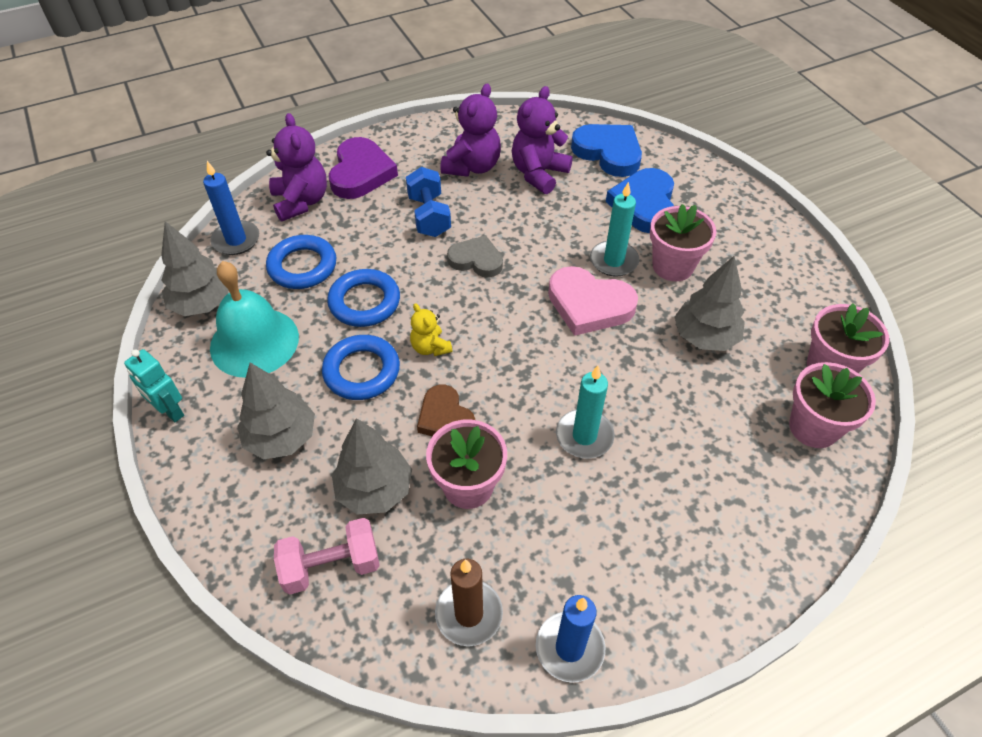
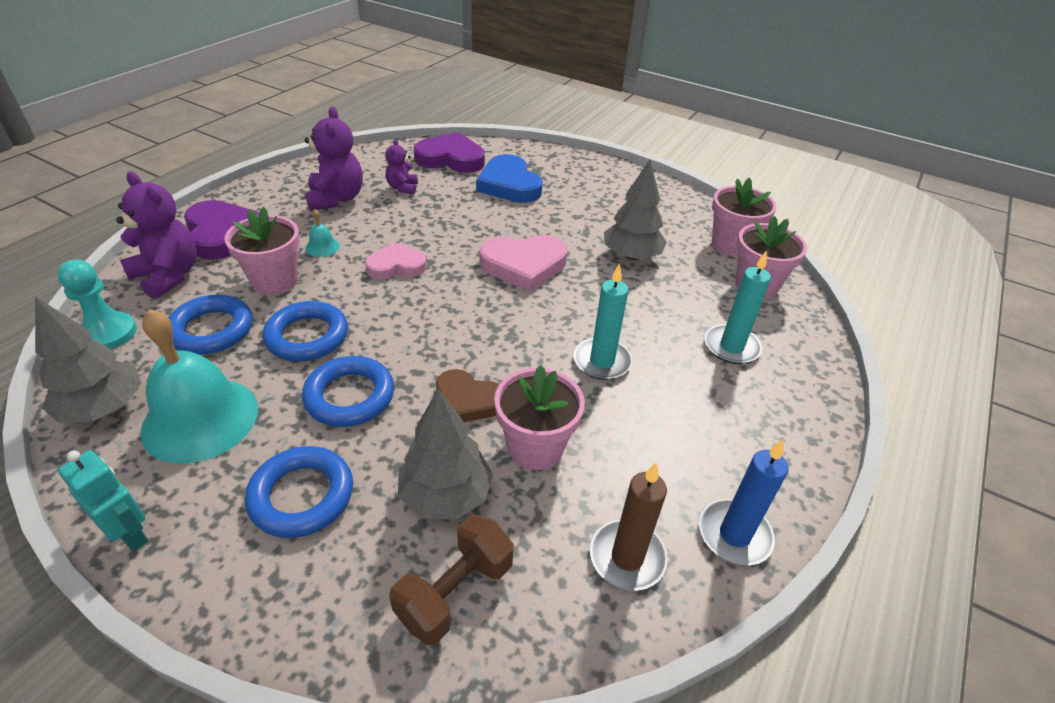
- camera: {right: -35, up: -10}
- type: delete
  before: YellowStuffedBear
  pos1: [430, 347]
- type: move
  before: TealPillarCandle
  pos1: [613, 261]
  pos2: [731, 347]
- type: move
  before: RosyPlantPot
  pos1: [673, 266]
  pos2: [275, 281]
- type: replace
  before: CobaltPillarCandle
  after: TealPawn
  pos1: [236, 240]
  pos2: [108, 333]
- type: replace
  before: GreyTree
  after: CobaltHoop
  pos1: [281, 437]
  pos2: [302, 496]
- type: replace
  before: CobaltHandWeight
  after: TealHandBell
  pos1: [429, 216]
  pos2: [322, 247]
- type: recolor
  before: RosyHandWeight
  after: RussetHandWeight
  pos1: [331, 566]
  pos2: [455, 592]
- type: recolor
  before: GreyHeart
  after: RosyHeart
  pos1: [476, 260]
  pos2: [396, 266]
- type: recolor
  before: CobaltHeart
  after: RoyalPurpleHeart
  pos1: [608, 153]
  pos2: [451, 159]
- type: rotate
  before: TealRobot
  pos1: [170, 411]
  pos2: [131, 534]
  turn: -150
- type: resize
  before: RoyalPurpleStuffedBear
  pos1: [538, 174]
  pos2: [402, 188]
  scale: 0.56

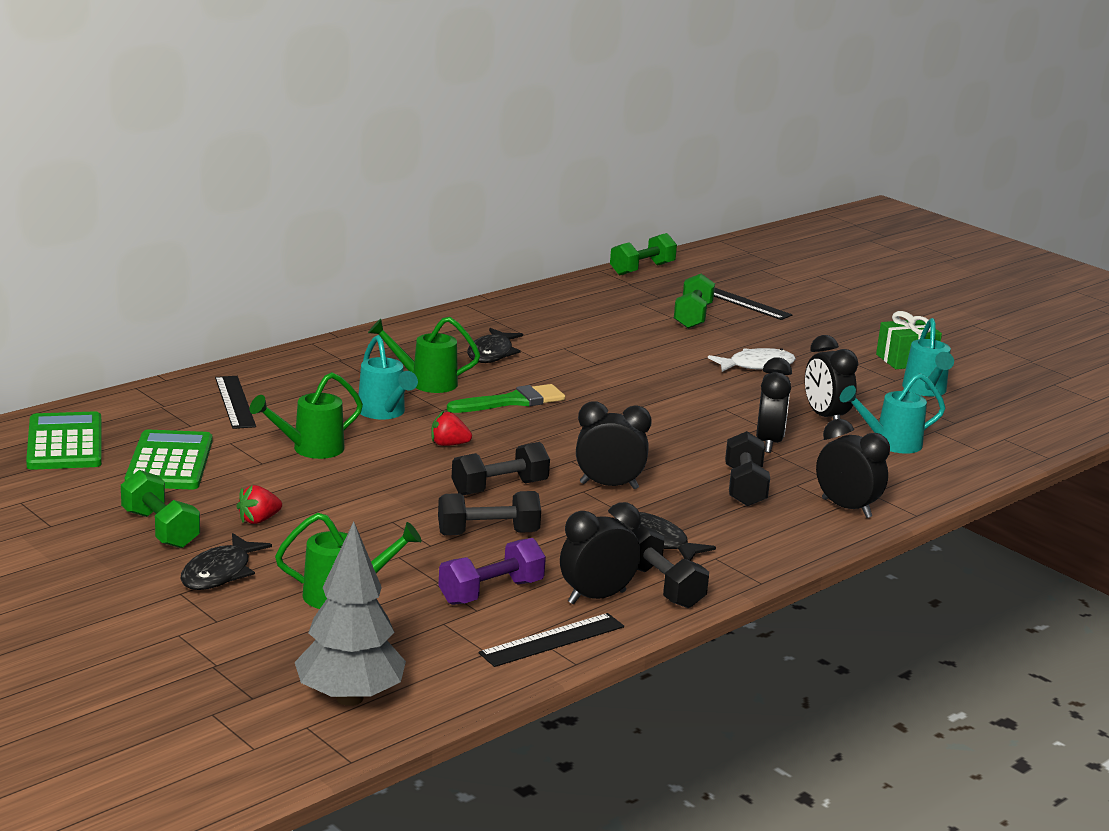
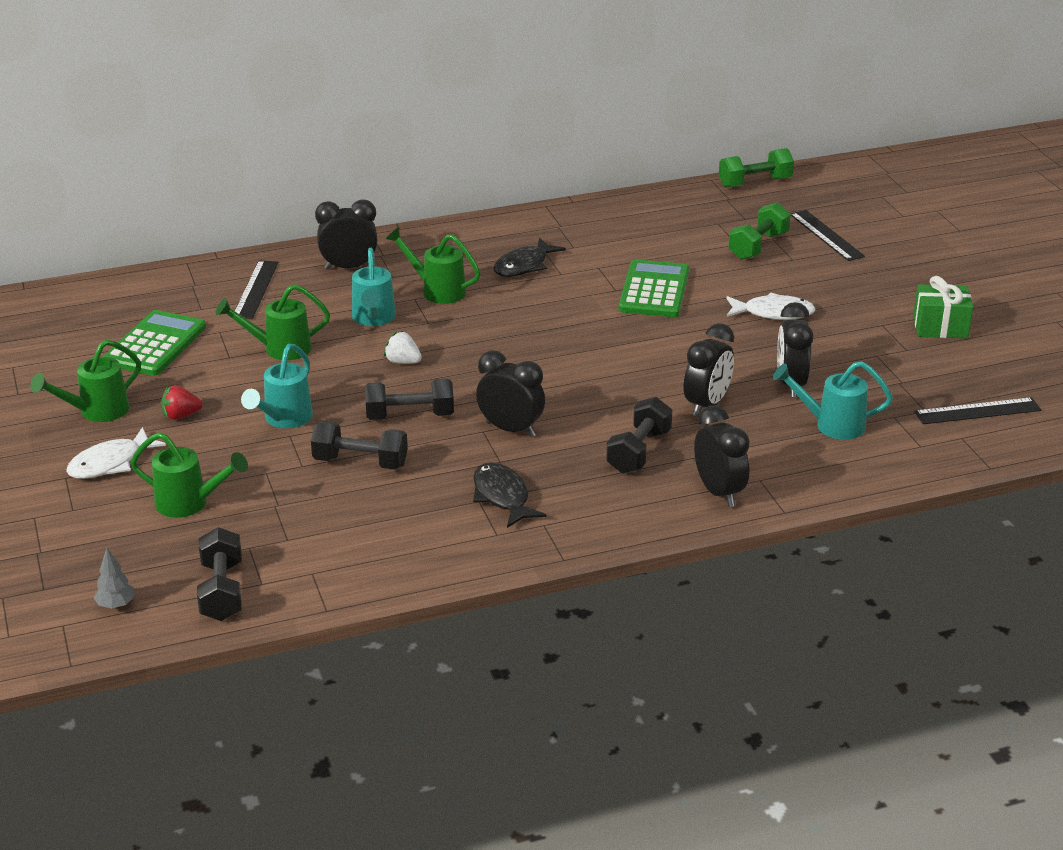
- camera: {right: 25, up: 10}
- type: delete
  before: RoyalPurpleHandWeight
  pos1: [491, 592]
- type: delete
  before: EmeraldPaintBrush
  pos1: [512, 401]
- type: move
  before: EmeraldAddingMachine
  pos1: [65, 443]
  pos2: [654, 290]
- type: move
  before: JetBlackStraightedge
  pos1: [552, 640]
  pos2: [977, 411]
- type: move
  before: JetBlackAlarmClock
  pos1: [596, 597]
  pos2: [349, 267]
- type: move
  before: JetBlackHandWeight
  pos1: [661, 586]
  pos2: [222, 591]
- type: move
  before: TealSprinklingCan
  pos1: [925, 390]
  pos2: [284, 419]
- type: replace
  before: EmeraldHandWeight
  after: EmeraldSprinklingCan
  pos1: [160, 529]
  pos2: [97, 412]
- type: recolor
  before: JetBlackFish
  after: WhiteFish
  pos1: [220, 573]
  pos2: [110, 463]
- type: recolor
  before: RedToyStrawberry
  after: WhiteToyStrawberry
  pos1: [448, 444]
  pos2: [403, 362]
- type: resize
  before: GreyTree
  pos1: [350, 698]
  pos2: [116, 605]
  scale: 0.43

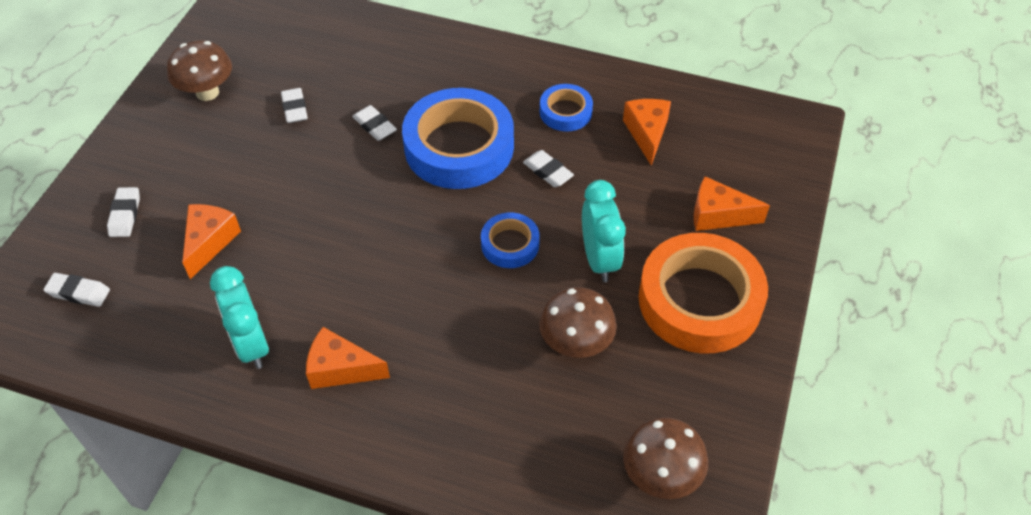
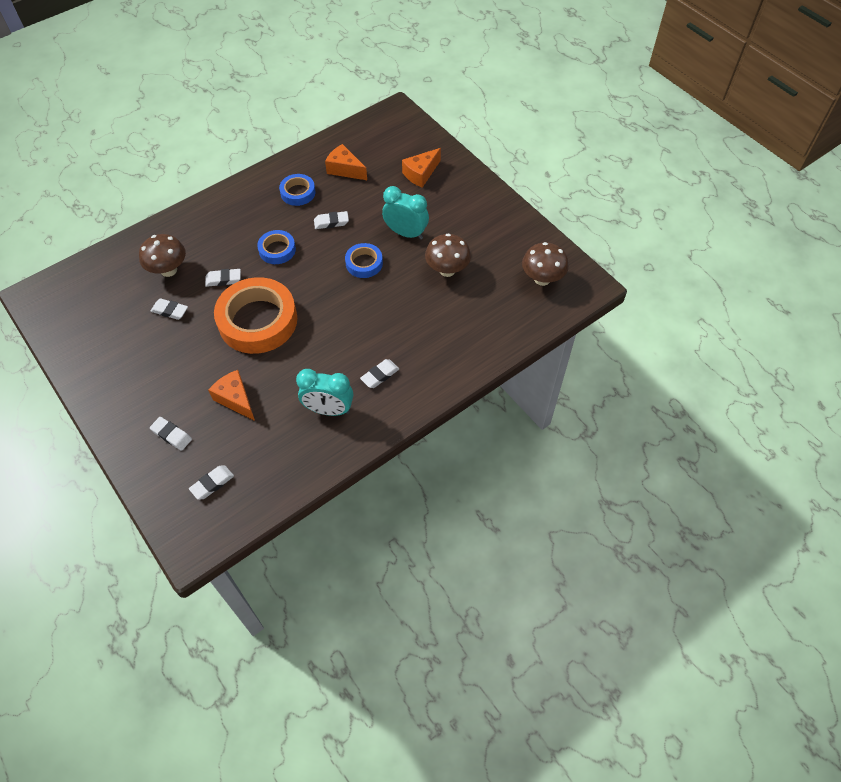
- camera: {right: -55, up: 5}
- type: move
  before: RussetToadstool
  pos1: [207, 92]
  pos2: [168, 270]
- type: move
  before: BrightOrangeTape
  pos1: [699, 300]
  pos2: [258, 321]
- type: replace
  before: BrightOrangeCheeseWedge
  after: WhiteGumEraser
  pos1: [341, 369]
  pos2: [380, 375]
- type: resize
  before: CobaltTape
  pos1: [459, 147]
  pos2: [277, 250]
  scale: 0.49

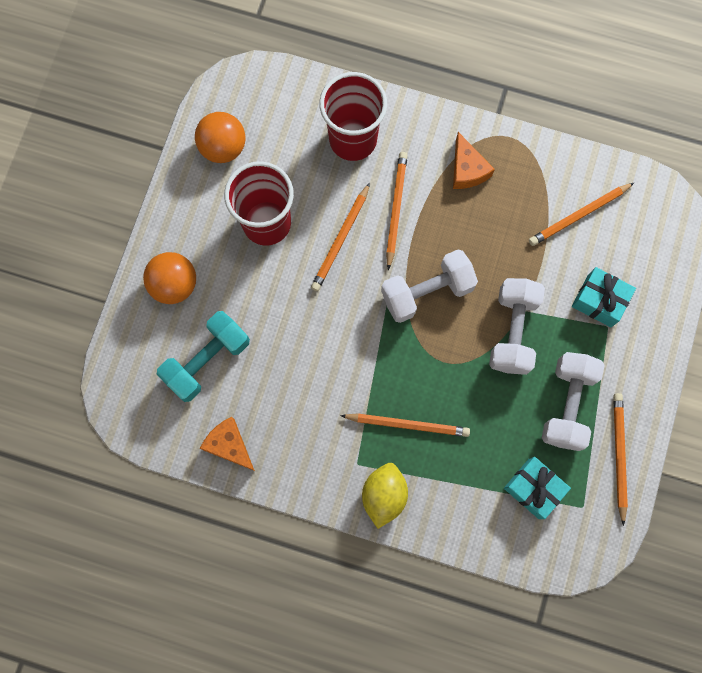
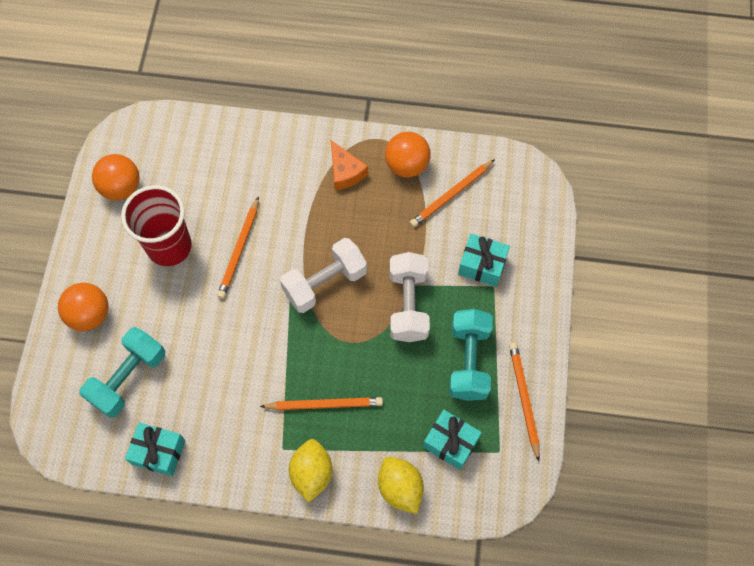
- camera: {right: -10, up: -10}
- type: delete
  before: RedTumbler
  pos1: [353, 139]
- type: delete
  before: BrightOrangeWoodenPencil
  pos1: [396, 209]
- type: insert
  after: YellowCitrusFruit
  pos2: [400, 488]
- type: insert
  after: BrightOrangeBall
  pos2: [407, 165]
- type: replace
  before: BrightOrangeCheeseWedge
  after: TealGift
  pos1: [229, 445]
  pos2: [158, 452]
- type: recolor
  before: WhiteHandWeight
  after: TealHandWeight
  pos1: [567, 404]
  pos2: [468, 361]

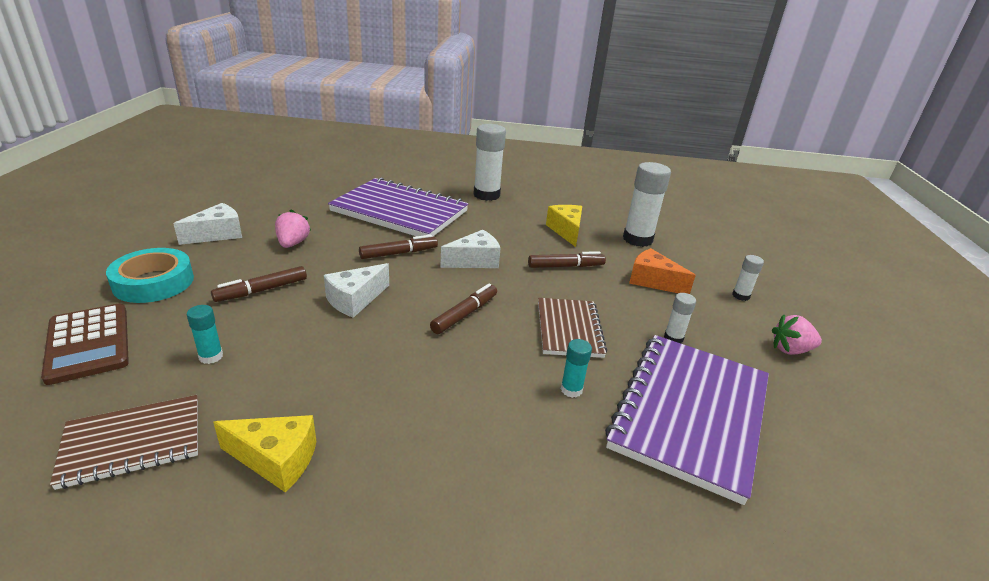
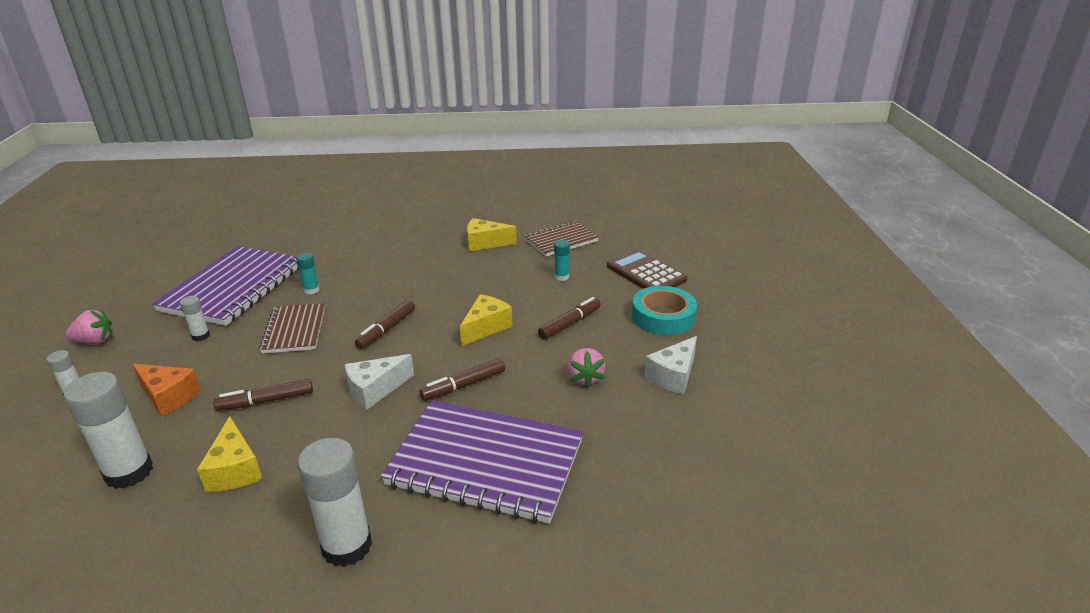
- camera: {right: 175, up: 0}
- type: recolor
  before: WhiteCheeseWedge
  after: YellowCheeseWedge
  pos1: [355, 300]
  pos2: [486, 327]

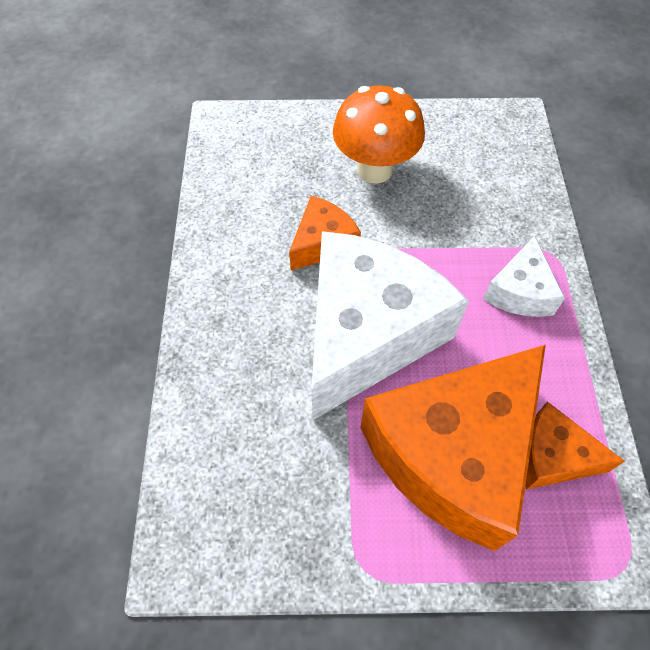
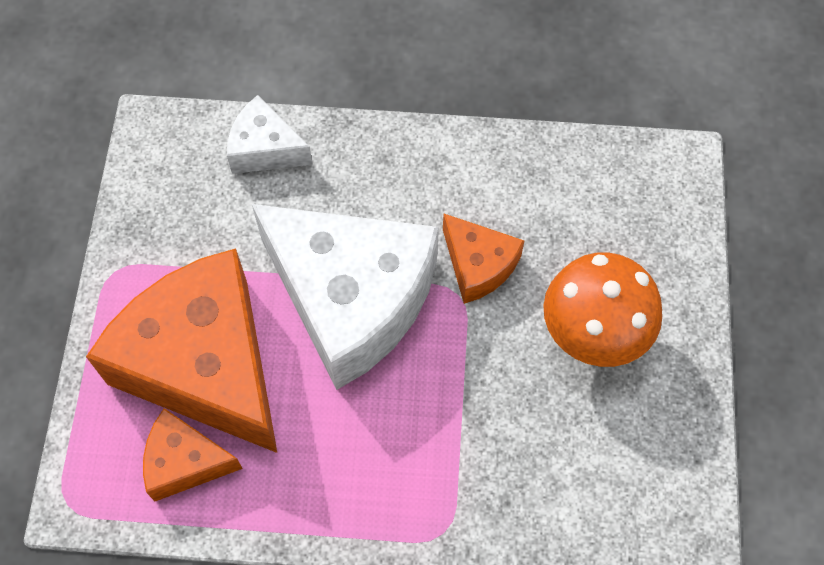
- camera: {right: 95, up: 5}
- type: move
  before: WhiteCheeseWedge
  pos1: [520, 292]
  pos2: [265, 149]
- type: rotate
  before: BrightOrangeCheeseWedge
  pos1: [552, 456]
  pos2: [185, 462]
  turn: -105

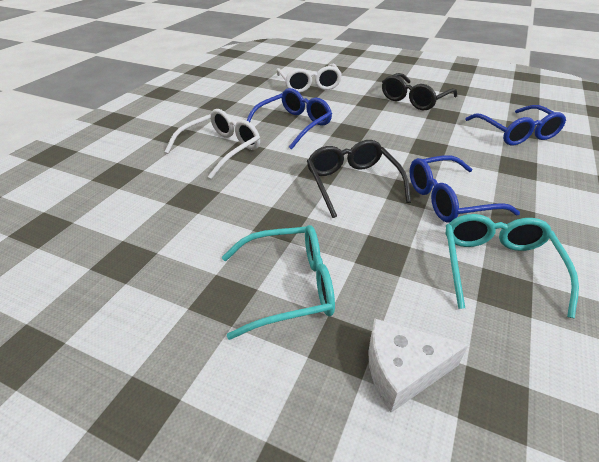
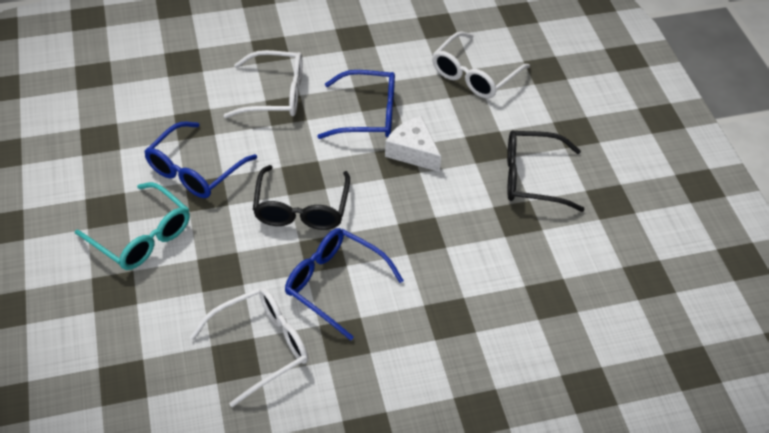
- camera: {right: 50, up: 10}
- type: move
  before: WhiteCheeseWedge
  pos1: [402, 371]
  pos2: [412, 151]
- type: move
  before: CobaltGlasses
  pos1: [516, 133]
  pos2: [195, 170]
- type: recolor
  before: TealGlasses
  after: WhiteGlasses
  pos1: [497, 267]
  pos2: [261, 347]
- type: rotate
  before: JetBlackGlasses
  pos1: [352, 183]
  pos2: [301, 208]
  turn: 150

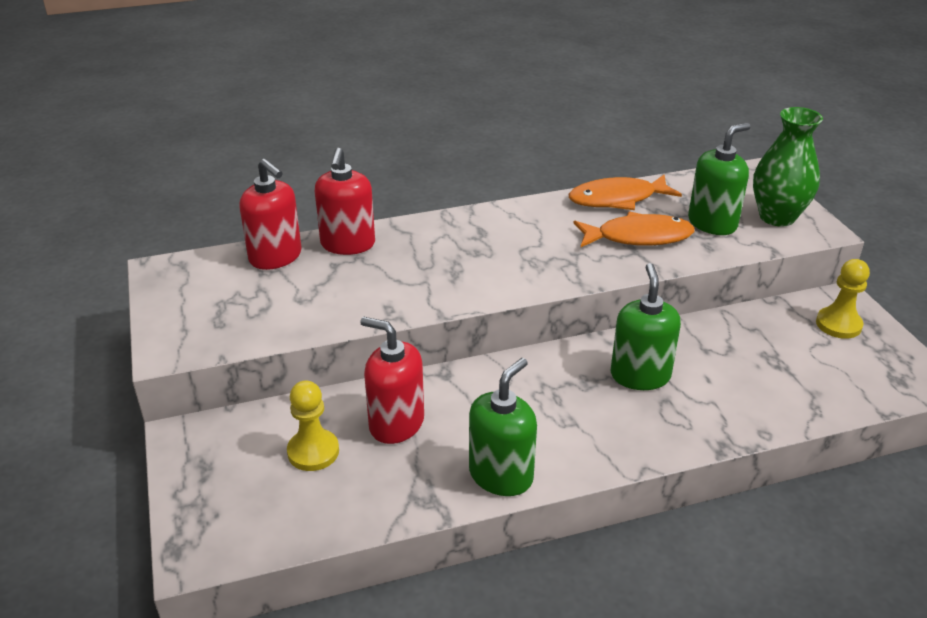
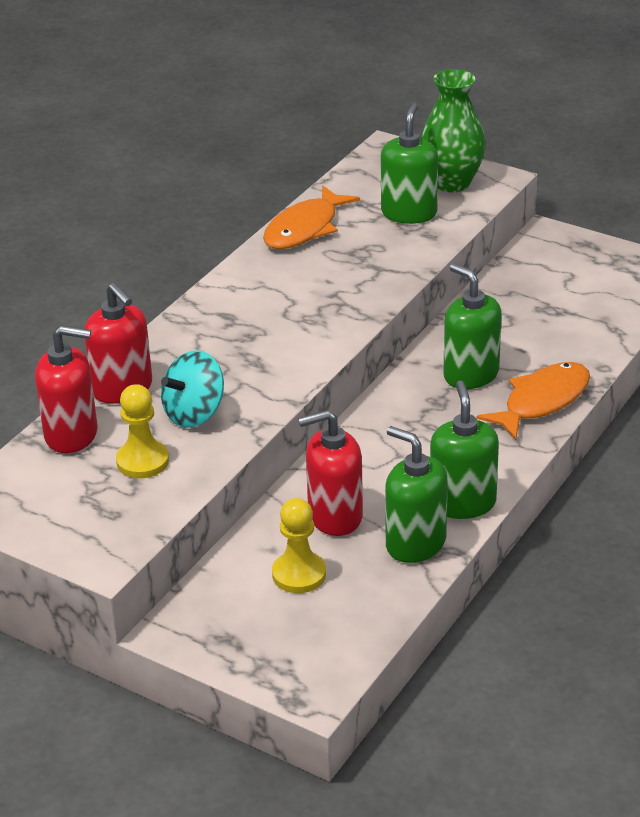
- camera: {right: -40, up: 0}
- type: insert
  after: TealWhirligig
  pos2: [194, 413]
- type: insert
  after: EmeraldPumpBottle
  pos2: [415, 543]
- type: move
  before: BrightOrangeFish
  pos1: [638, 237]
  pos2: [542, 401]
- type: move
  before: YellowPawn
  pos1: [838, 324]
  pos2: [142, 461]

